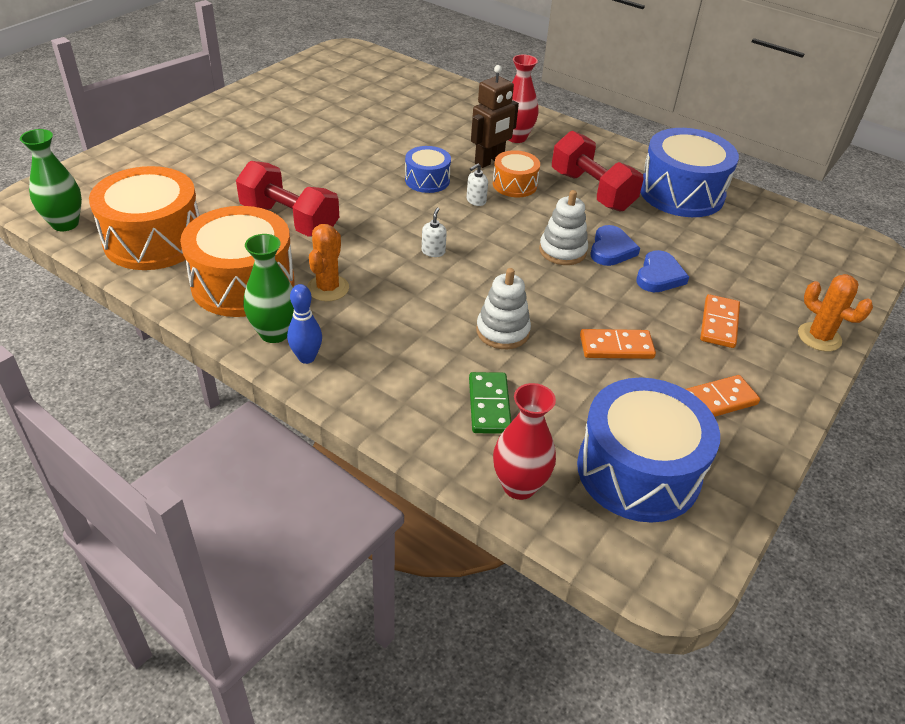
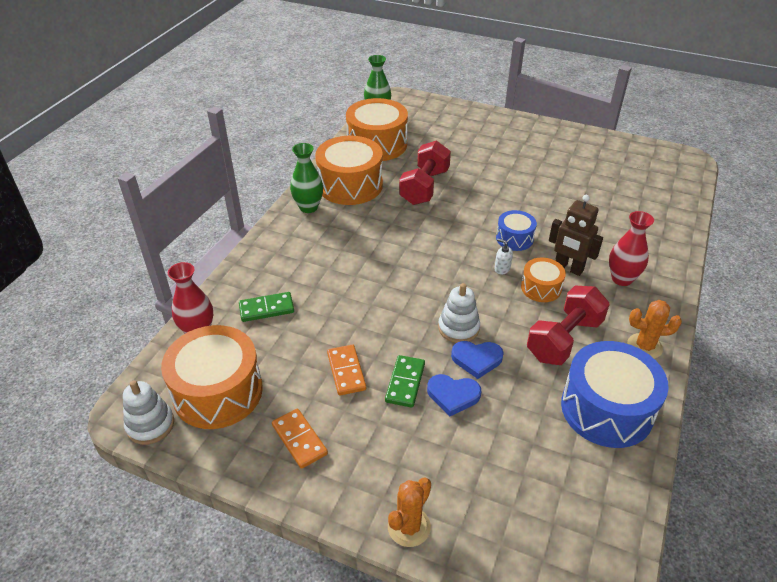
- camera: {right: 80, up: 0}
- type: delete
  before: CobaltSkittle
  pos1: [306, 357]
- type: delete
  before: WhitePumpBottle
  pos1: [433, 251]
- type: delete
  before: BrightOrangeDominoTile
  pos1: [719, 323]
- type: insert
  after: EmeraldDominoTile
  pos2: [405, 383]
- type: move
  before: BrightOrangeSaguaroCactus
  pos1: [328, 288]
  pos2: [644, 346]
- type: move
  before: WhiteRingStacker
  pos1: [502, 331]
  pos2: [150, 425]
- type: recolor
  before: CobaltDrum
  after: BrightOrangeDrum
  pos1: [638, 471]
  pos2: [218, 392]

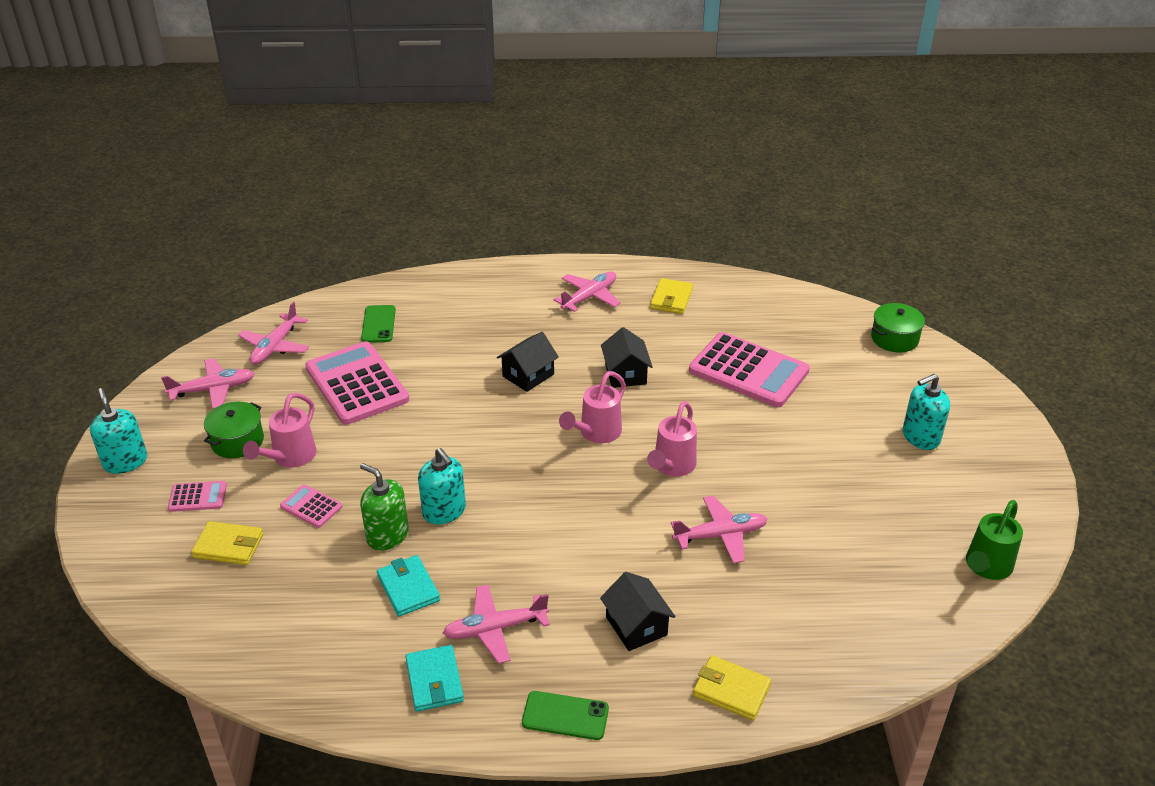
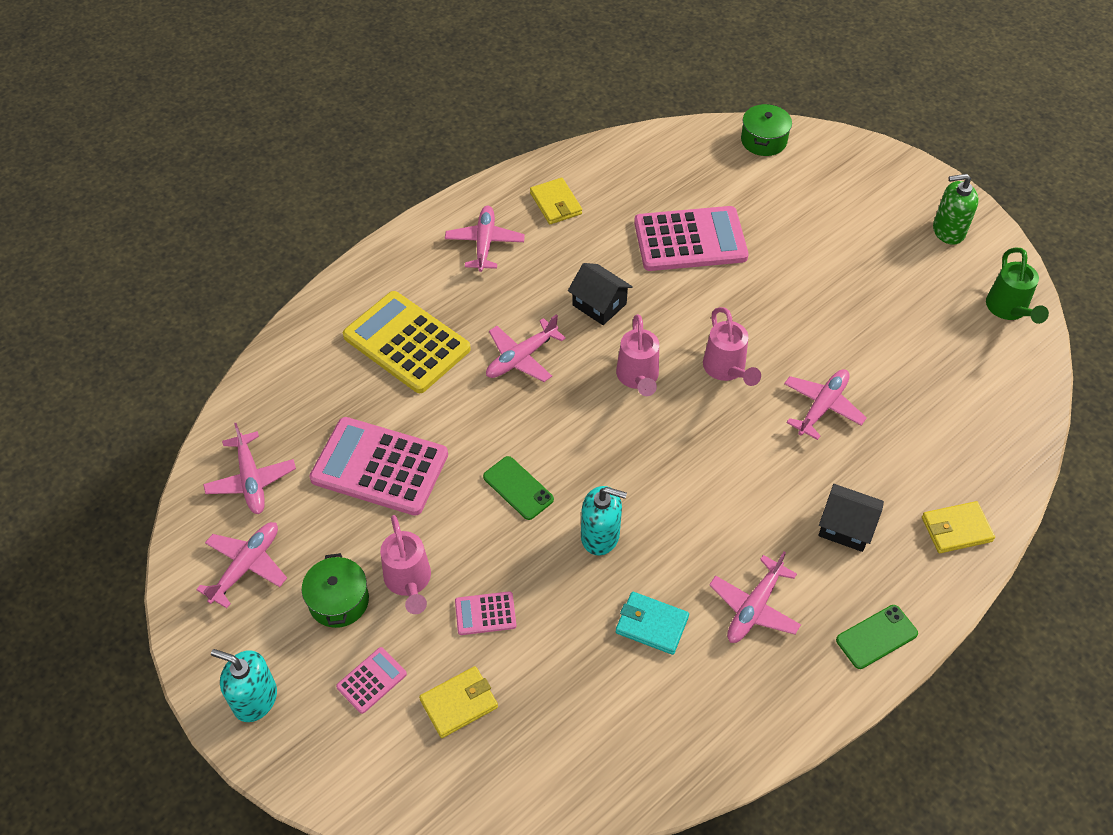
- camera: {right: -40, up: 15}
- type: delete
  before: TealWallet
  pos1: [434, 681]
- type: delete
  before: TealPumpBottle
  pos1: [920, 437]
- type: insert
  after: YellowAddingMachine
  pos2: [406, 343]
- type: move
  before: EmeraldPumpBottle
  pos1: [387, 535]
  pos2: [948, 231]
- type: move
  before: EmeraldSmartphone
  pos1: [378, 324]
  pos2: [518, 488]
- type: replace
  before: JetBlackHouse
  after: RosyAeroplane
  pos1: [528, 375]
  pos2: [521, 358]

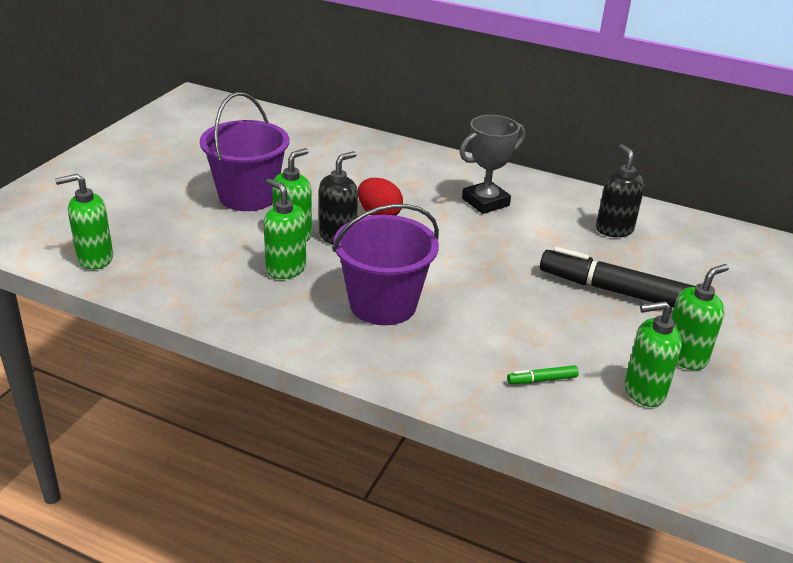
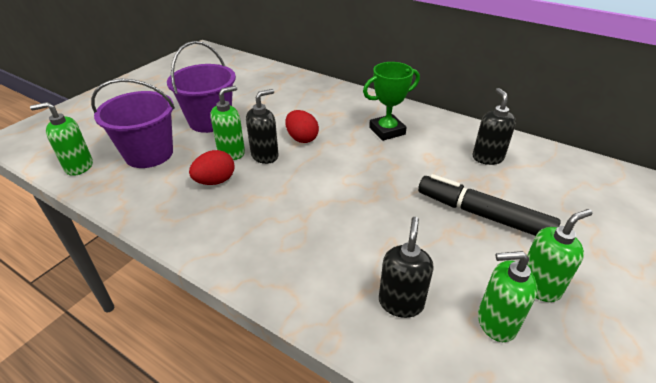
- camera: {right: 10, up: 5}
- type: move
  before: RoyalPurpleSandBucket
  pos1: [383, 304]
  pos2: [149, 154]
- type: replace
  before: EmeraldPumpBottle
  after: RedEggShape
  pos1: [285, 269]
  pos2: [215, 181]
- type: replace
  before: EmeraldMarker
  after: JetBlackPumpBottle
  pos1: [542, 380]
  pos2: [401, 302]
- type: recolor
  before: GreyPrizeCup
  after: EmeraldPrizeCup
  pos1: [485, 202]
  pos2: [387, 131]

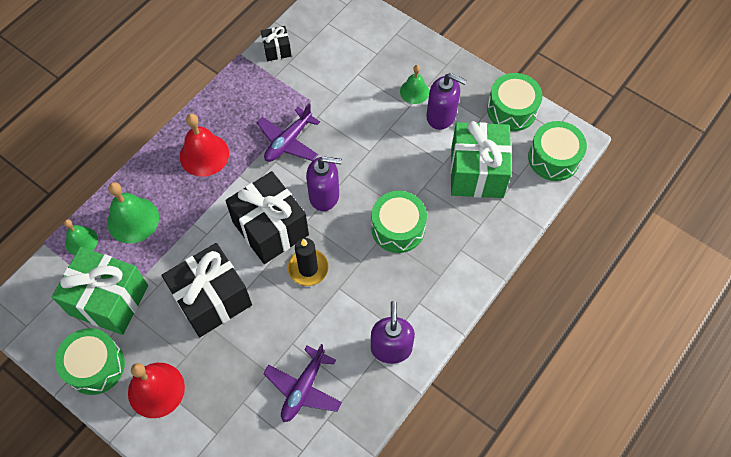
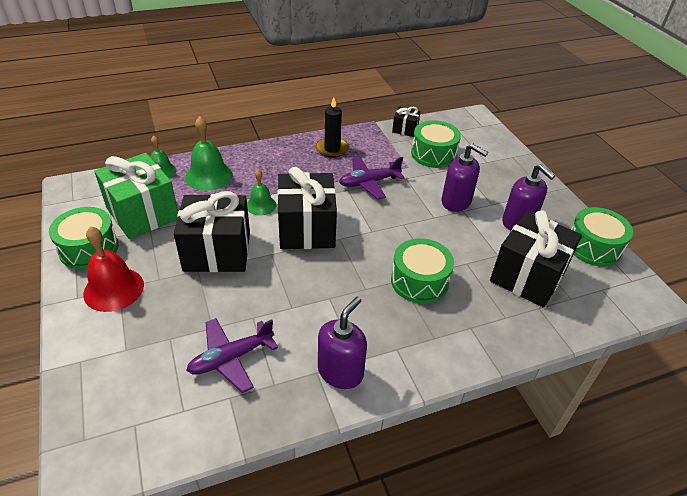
- camera: {right: 30, up: -20}
- type: delete
  before: RedHandBell
  pos1: [204, 155]
- type: move
  before: JetBlackPillarCandle
  pos1: [308, 268]
  pos2: [332, 149]
- type: move
  before: RoyalPurplePumpBottle
  pos1: [324, 195]
  pos2: [456, 202]
- type: move
  before: EmeraldHandBell
  pos1: [414, 91]
  pos2: [261, 205]
- type: move
  before: EmeraldDrum
  pos1: [553, 158]
  pos2: [433, 154]
- type: recolor
  before: EmeraldGift
  after: JetBlackGift
  pos1: [477, 172]
  pos2: [528, 276]

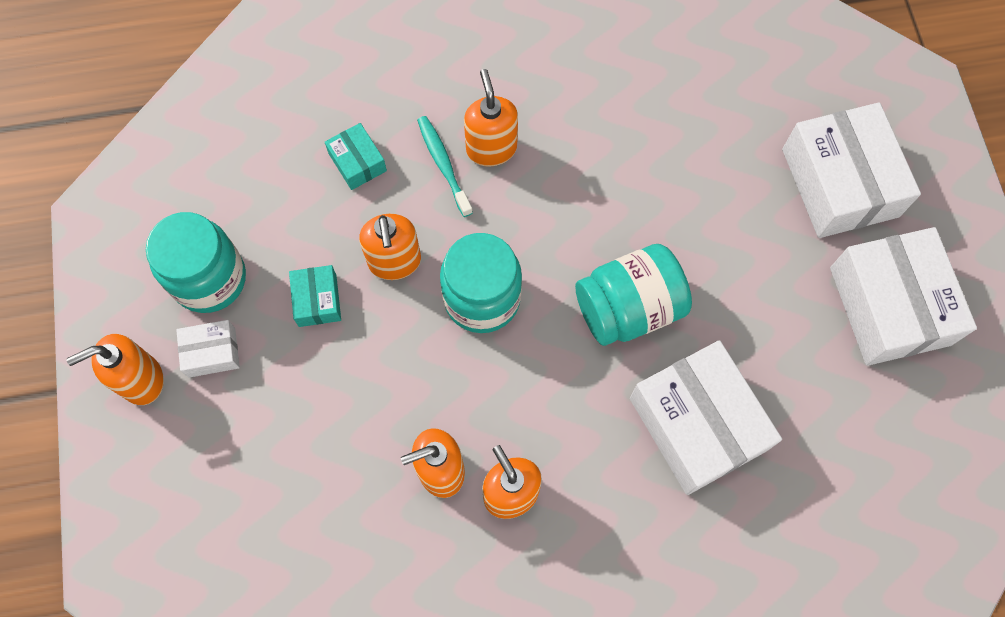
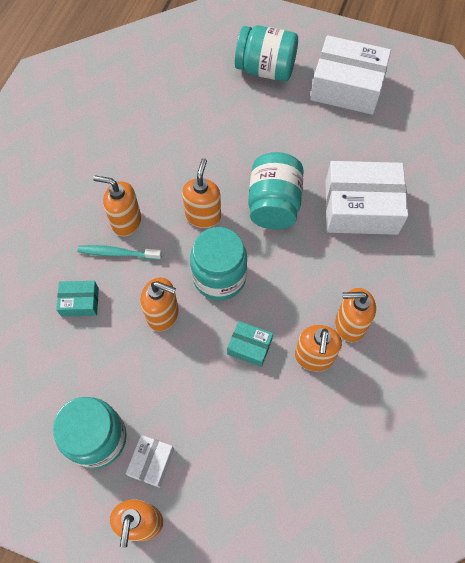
- camera: {right: -60, up: -5}
- type: insert
  after: BrightOrangePumpBottle
  pos2: [203, 216]
- type: move
  before: TealParcel
  pos1: [317, 300]
  pos2: [249, 346]
- type: replace
  before: WhiteParcel
  after: TealPreserveJar
  pos1: [839, 183]
  pos2: [265, 69]

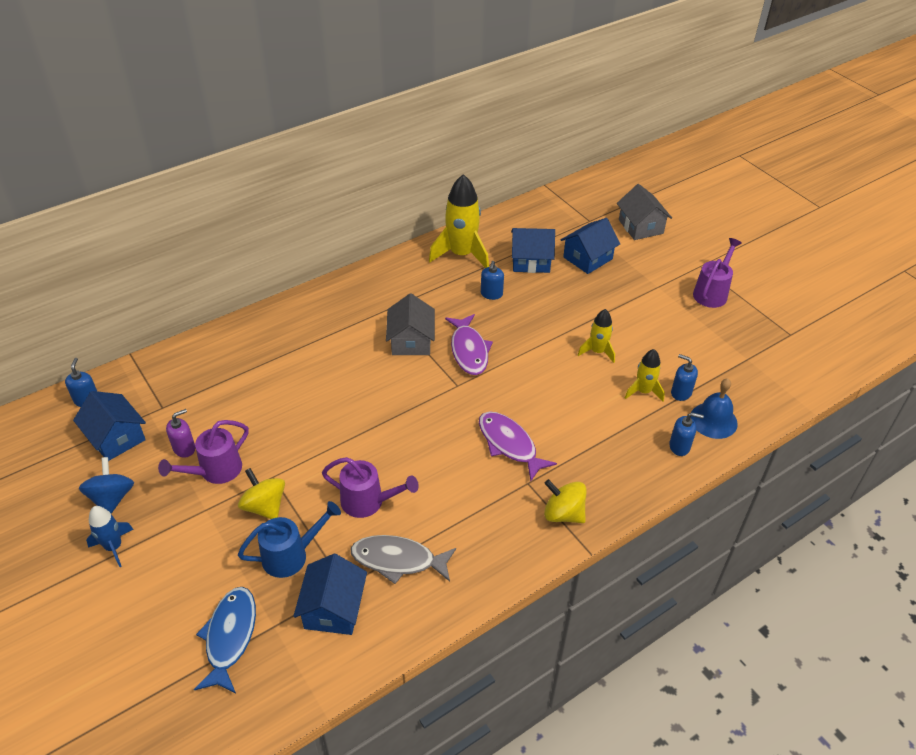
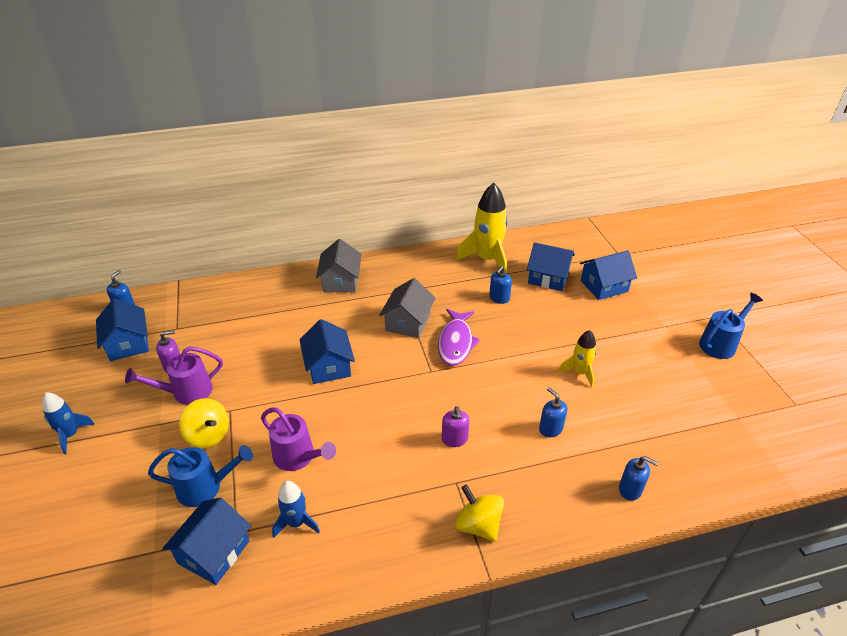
- camera: {right: 20, up: -5}
- type: delete
  before: CobaltWhirligig
  pos1: [112, 498]
- type: delete
  before: CobaltFish
  pos1: [230, 637]
- type: delete
  before: YellowToyRocket
  pos1: [643, 391]
- type: delete
  before: CobaltHandBell
  pos1: [713, 420]
- type: insert
  after: CobaltHouse
  pos2: [328, 366]
- type: move
  before: GreyHouse
  pos1: [640, 226]
  pos2: [340, 281]
- type: move
  before: CobaltPumpBottle
  pos1: [681, 392]
  pos2: [550, 429]
- type: replace
  before: GreyFish
  after: CobaltToyRocket
  pos1: [398, 560]
  pos2: [296, 522]
- type: replace
  before: RoyalPurpleFish
  after: RoyalPurplePumpBottle
  pos1: [509, 444]
  pos2: [454, 439]
- type: recolor
  before: RoyalPurpleSprinklingCan
  after: CobaltSprinklingCan
  pos1: [712, 292]
  pos2: [721, 343]
- type: rotate
  before: YellowWhirligig
  pos1: [264, 506]
  pos2: [208, 435]
  turn: 150

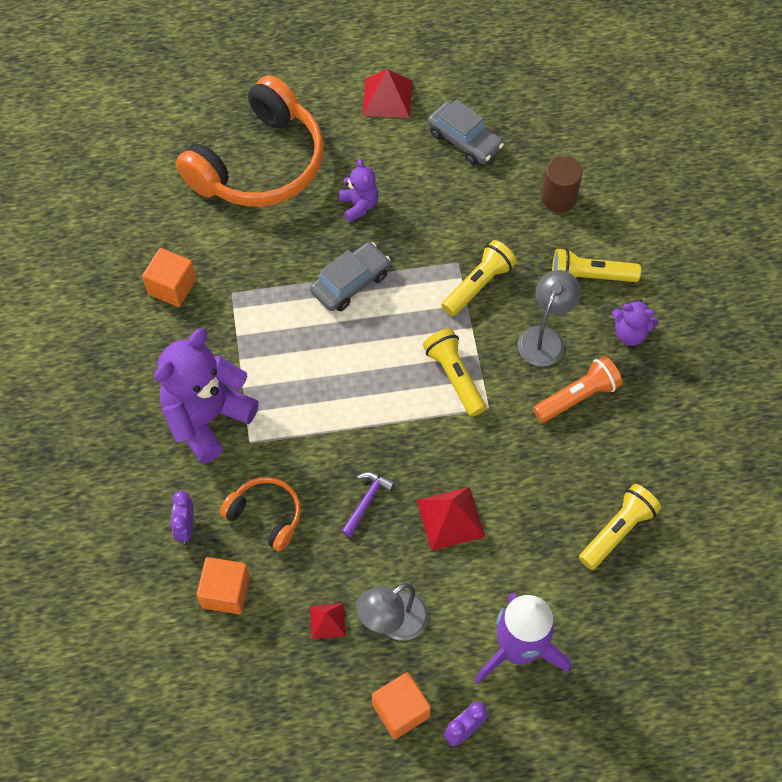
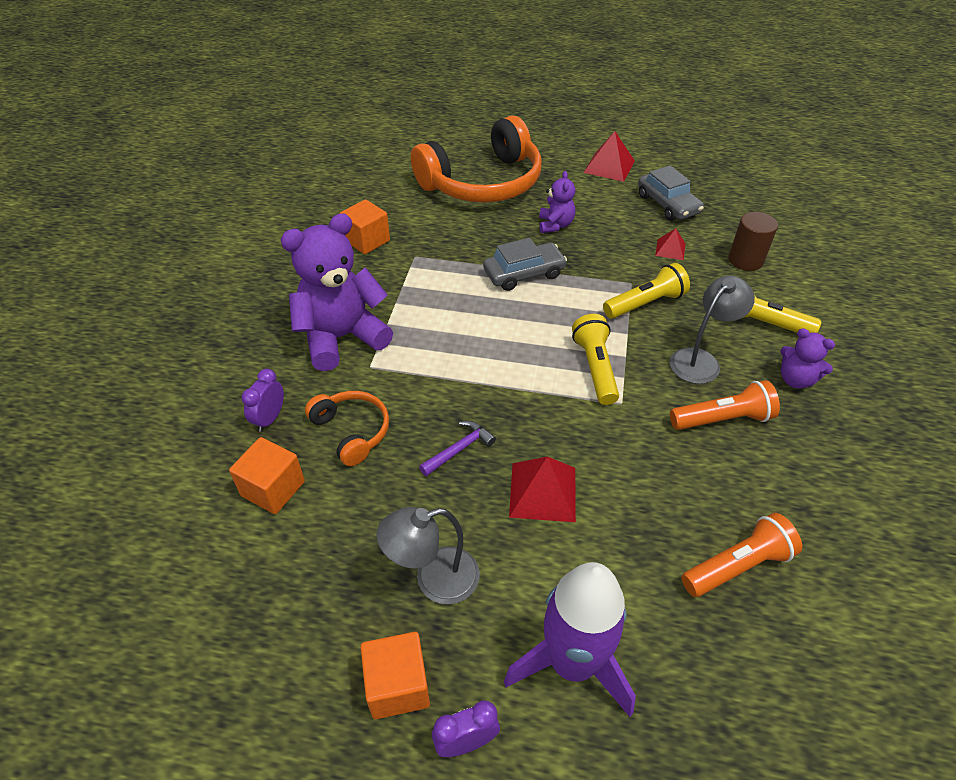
- camera: {right: 20, up: -15}
- type: move
  before: RedPyramid
  pos1: [327, 621]
  pos2: [670, 249]
- type: recolor
  before: YellowFlashlight
  after: BrightOrangeFlashlight
  pos1: [617, 531]
  pos2: [737, 566]

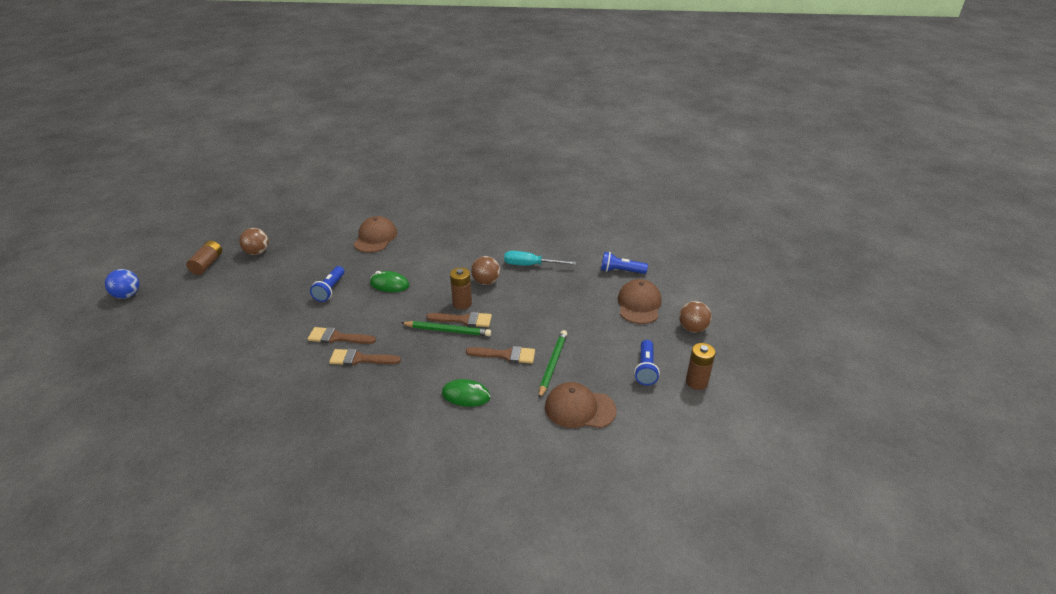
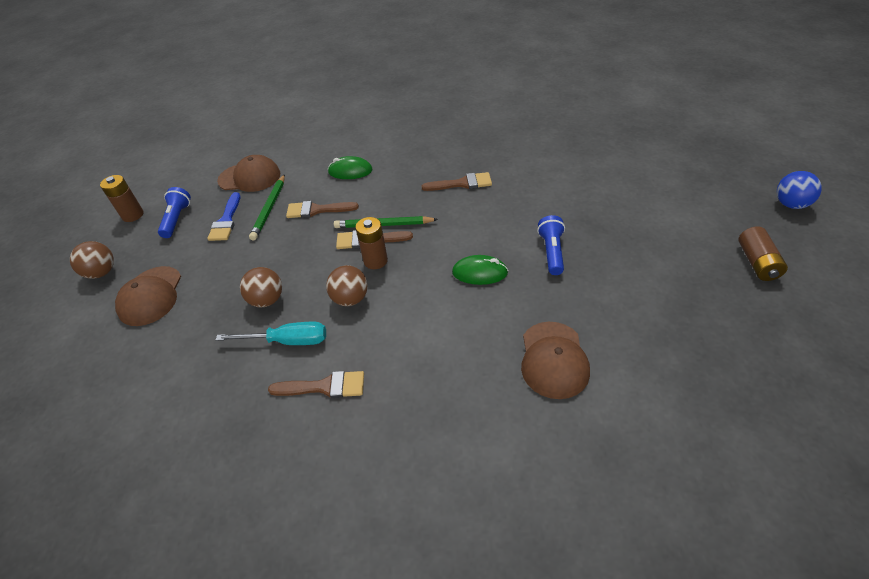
- camera: {right: 175, up: 10}
- type: delete
  before: CobaltFlashlight
  pos1: [621, 271]
- type: insert
  after: CobaltPaintBrush
  pos2: [226, 221]
- type: move
  before: RussetBall
  pos1: [257, 252]
  pos2: [267, 300]
- type: move
  before: RussetPaintBrush
  pos1: [337, 337]
  pos2: [324, 387]

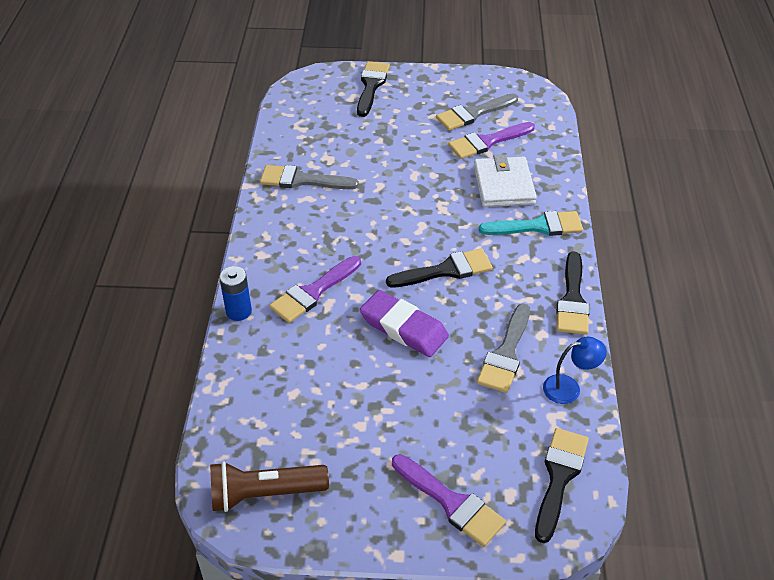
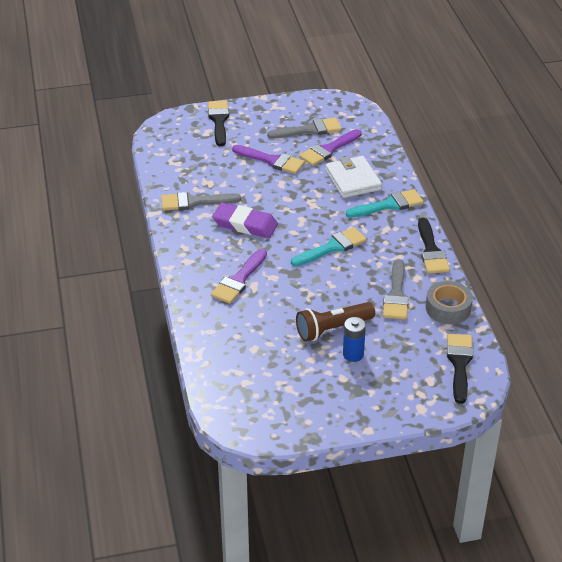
- camera: {right: -15, up: -5}
- type: move
  before: RussetFlashlight
  pos1: [265, 493]
  pos2: [332, 329]
- type: move
  before: CobaltPowerCell
  pos1: [238, 311]
  pos2: [353, 354]
- type: move
  before: RoyalPurpleGumEraser
  pos1: [403, 328]
  pos2: [245, 224]
- type: move
  before: RoyalPurplePaintBrush
  pos1: [451, 503]
  pos2: [272, 160]
- type: replace
  before: CobaltLamp
  after: GreyTape
  pos1: [569, 388]
  pos2: [448, 308]
- type: recolor
  before: JetBlackPaintBrush
  after: TealPaintBrush
  pos1: [446, 270]
  pos2: [332, 247]
- type: rotate
  before: GreyPaintBrush
  pos1: [473, 114]
  pos2: [309, 130]
  turn: -150

